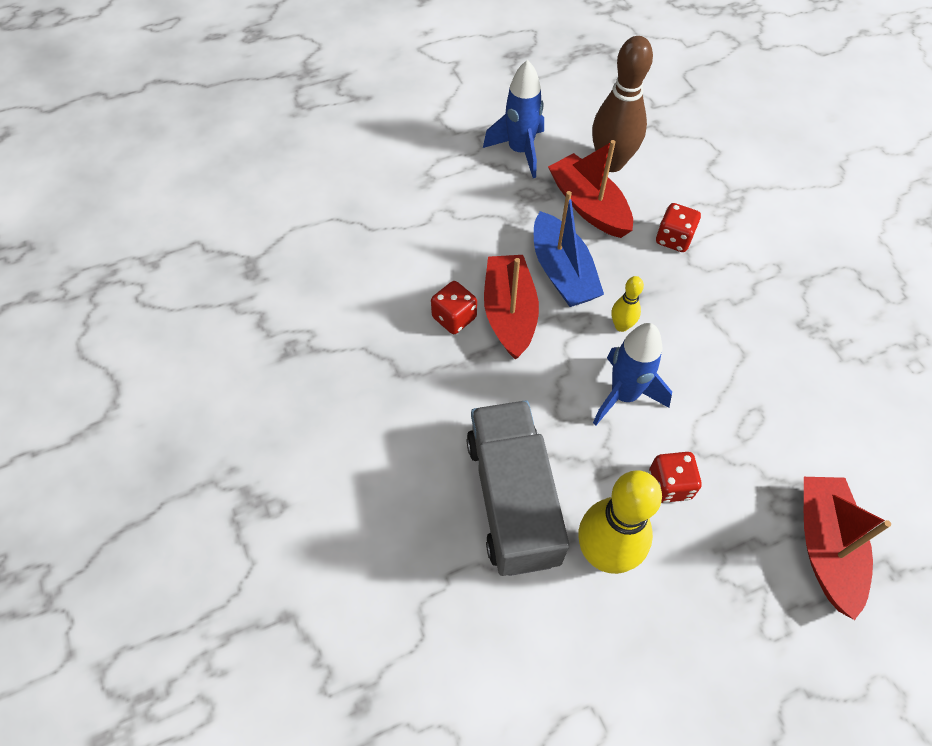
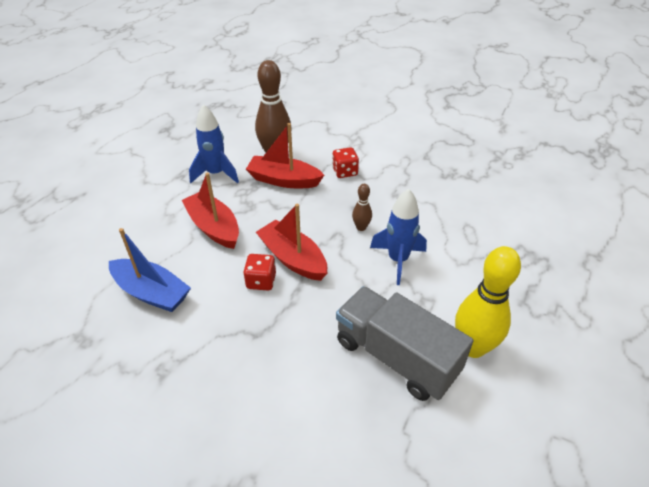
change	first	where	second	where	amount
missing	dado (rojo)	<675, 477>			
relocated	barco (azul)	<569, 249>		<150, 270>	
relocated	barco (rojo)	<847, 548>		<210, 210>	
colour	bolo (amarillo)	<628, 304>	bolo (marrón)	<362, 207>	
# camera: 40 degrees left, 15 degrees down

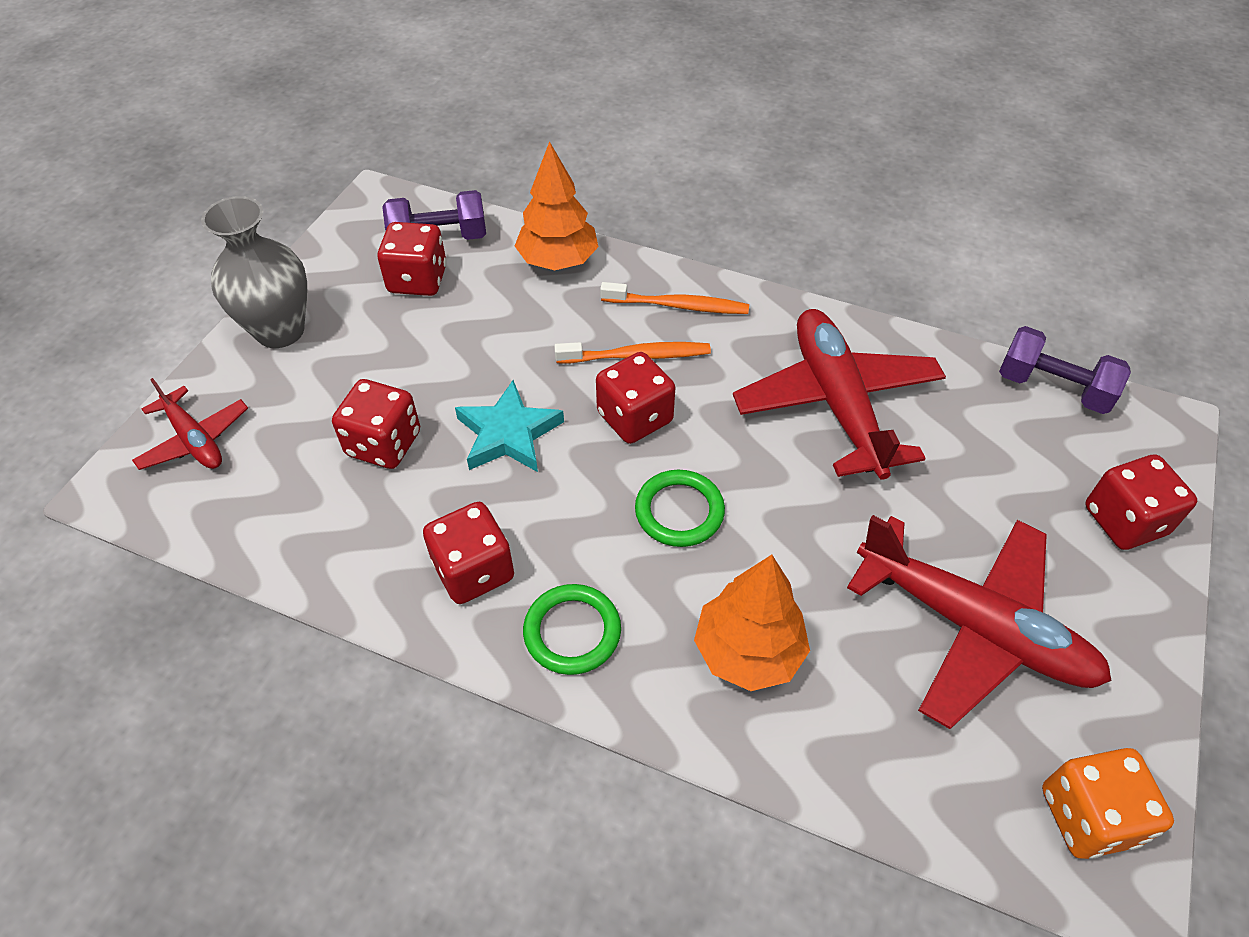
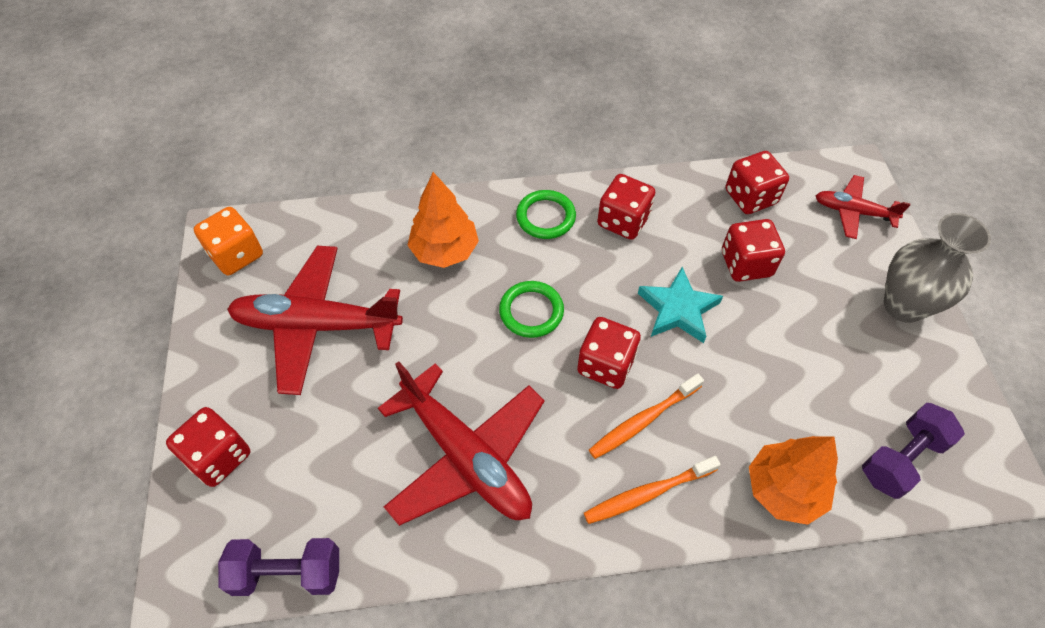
change	first	where	second	where	amount
relocated	dado (rojo)	<412, 259>		<757, 182>	
# camera: 150 degrees right, 5 degrees up

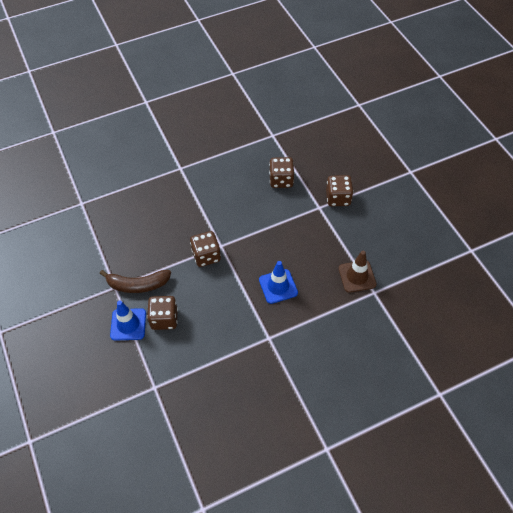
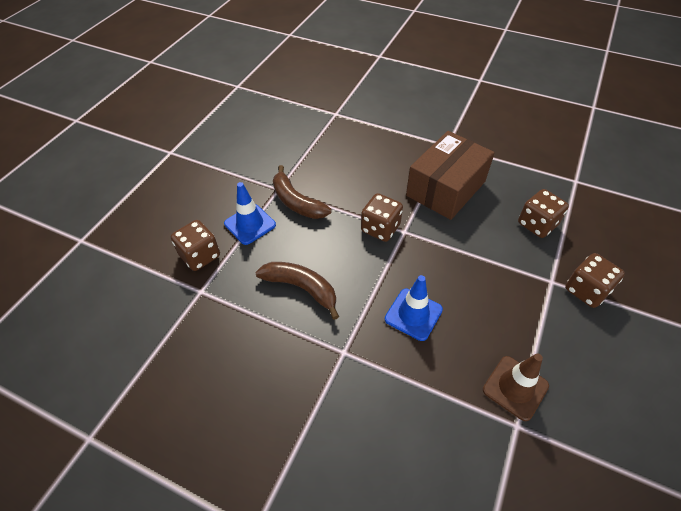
change	first	where	second	where	amount
appeared			plátano (marrón)	<297, 291>	
appeared			caja (marrón)	<450, 175>	
relocated	dado (marrón)	<162, 313>		<195, 245>	
# camera: 50 degrees right, 5 degrees down

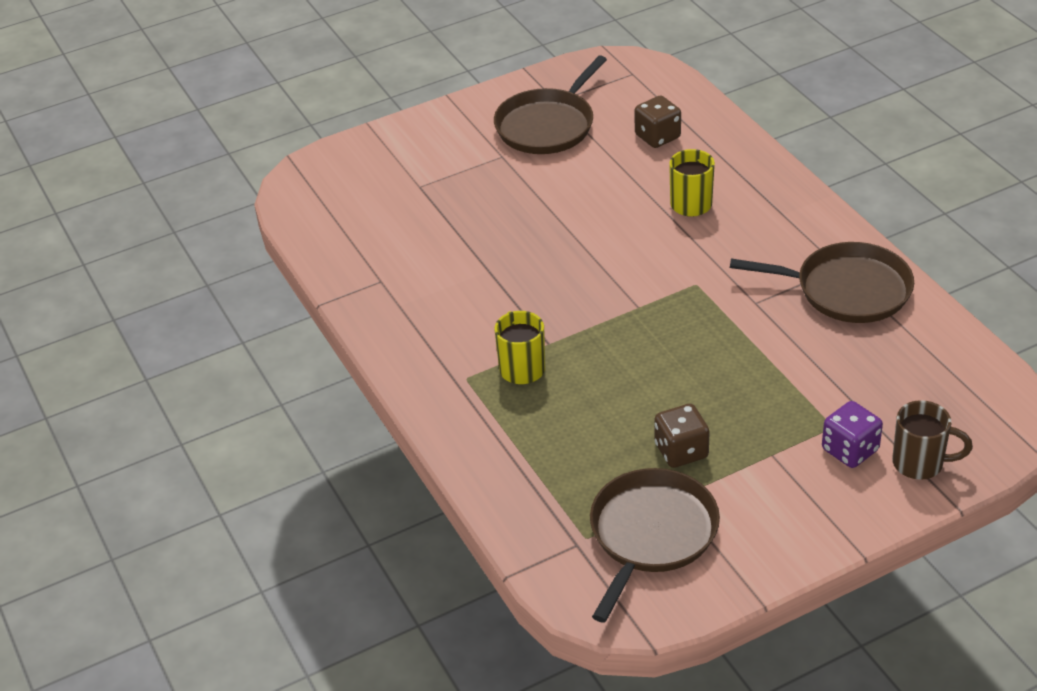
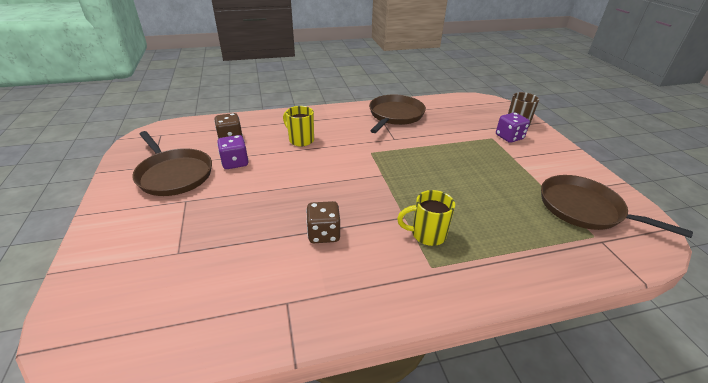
change	first	where	second	where	amount
appeared			dado (morado)	<233, 152>	
relocated	dado (marrón)	<682, 436>		<323, 222>	
# camera: 80 degrees left, 5 degrees down

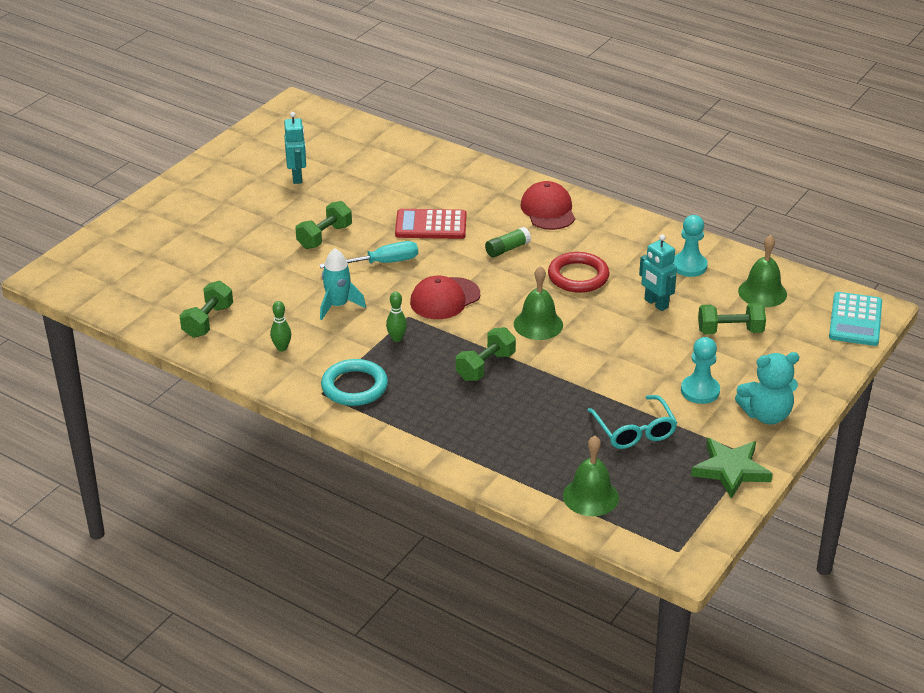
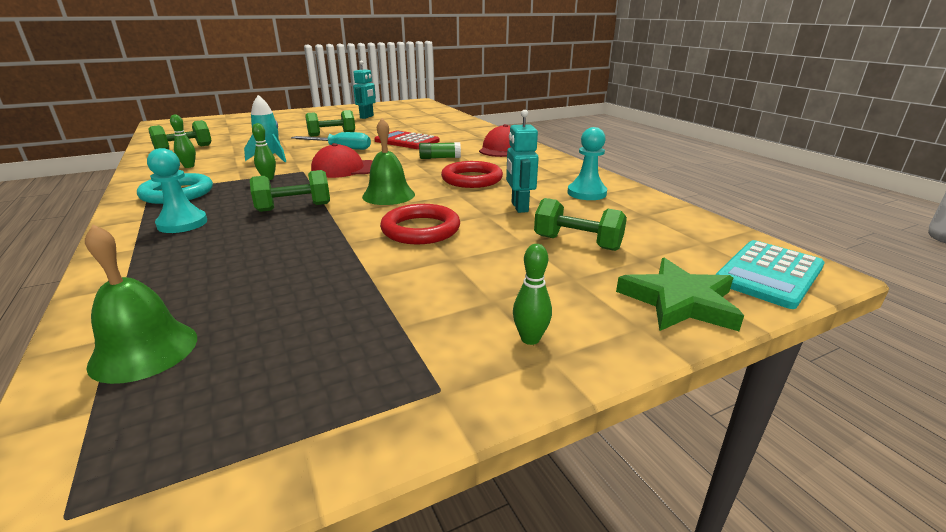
change	first	where	second	where	amount
missing	gafas (turquesa)	<632, 422>			
missing	campana (verde)	<762, 271>			
appeared			anillo (rojo)	<420, 224>	
relocated	peón (turquesa)	<700, 370>		<177, 190>	
relocated	estrella (verde)	<732, 468>		<680, 294>	
exchanged	osito (turquesa)	<767, 388>	bolo (verde)	<532, 294>	
# camera: 30 degrees right, 10 degrees down

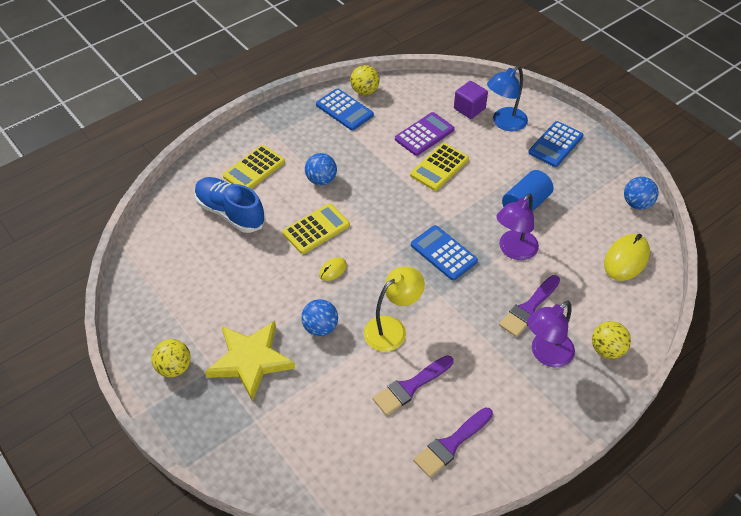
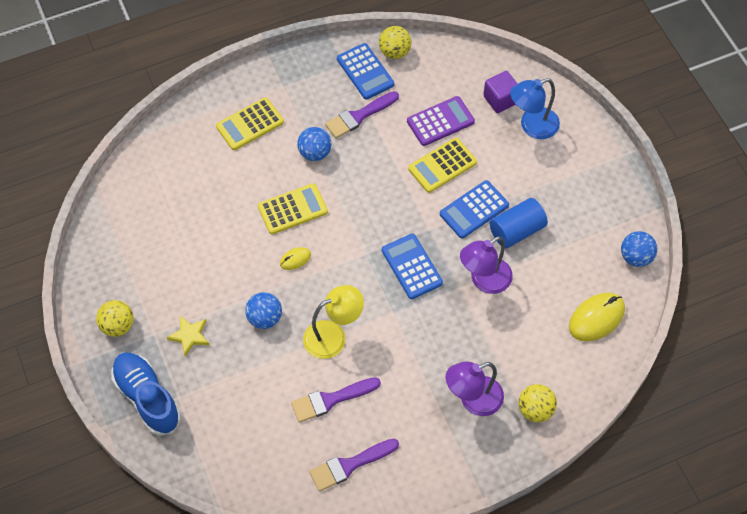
change	first	where	second	where	amount
relocated	zapato (azul)	<230, 205>		<146, 394>	
relocated	pincel (morado)	<529, 306>		<362, 115>	
relocated	calculadora (azul)	<555, 144>		<474, 209>	
size	estrella (amarillo)	<250, 361>		<187, 336>	x0.50
# camera: 15 degrees right, 10 degrees up

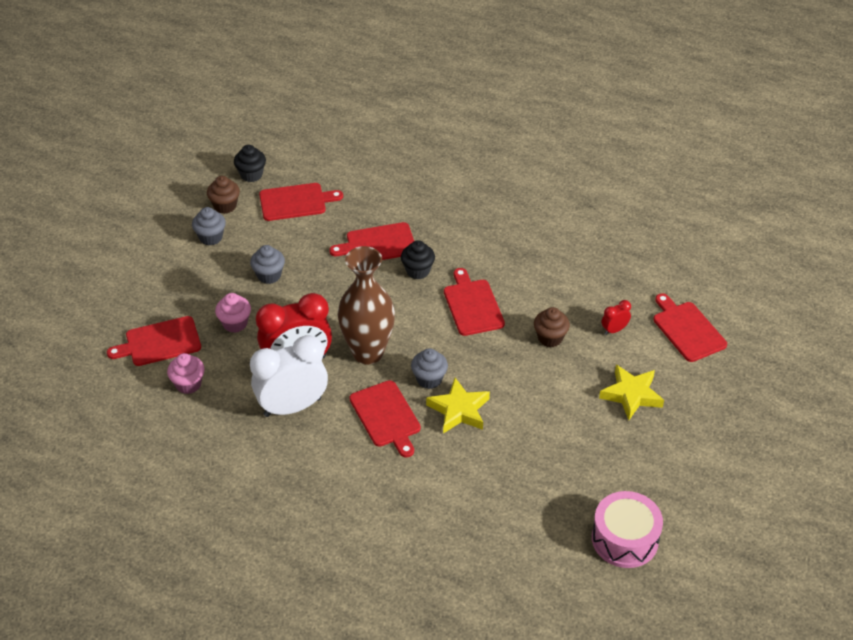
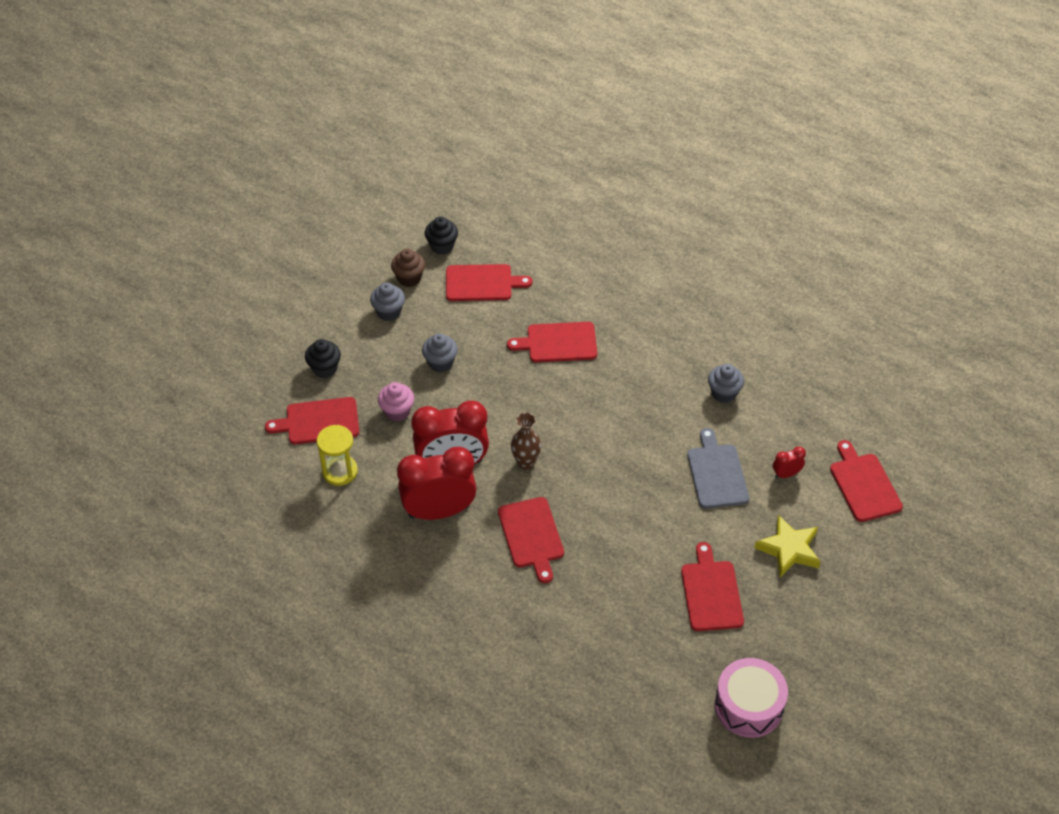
change	first	where	second	where	amount
missing	estrella (amarillo)	<458, 406>			
relocated	magdalena (negro)	<418, 259>		<323, 358>	
relocated	magdalena (gris)	<429, 368>		<726, 383>	
relocated	tabla de cortar (rojo)	<474, 302>		<712, 586>	
exchanged	magdalena (rosa)	<186, 373>	reloj de arena (amarillo)	<337, 455>	
exchanged	magdalena (marrón)	<552, 327>	tabla de cortar (gris)	<718, 468>	
colour	despertador (blanco)	<289, 376>	despertador (rojo)	<437, 483>	
size	florero (marrón)	<366, 305>		<526, 441>	x0.52
# camera: 10 degrees right, 5 degrees up

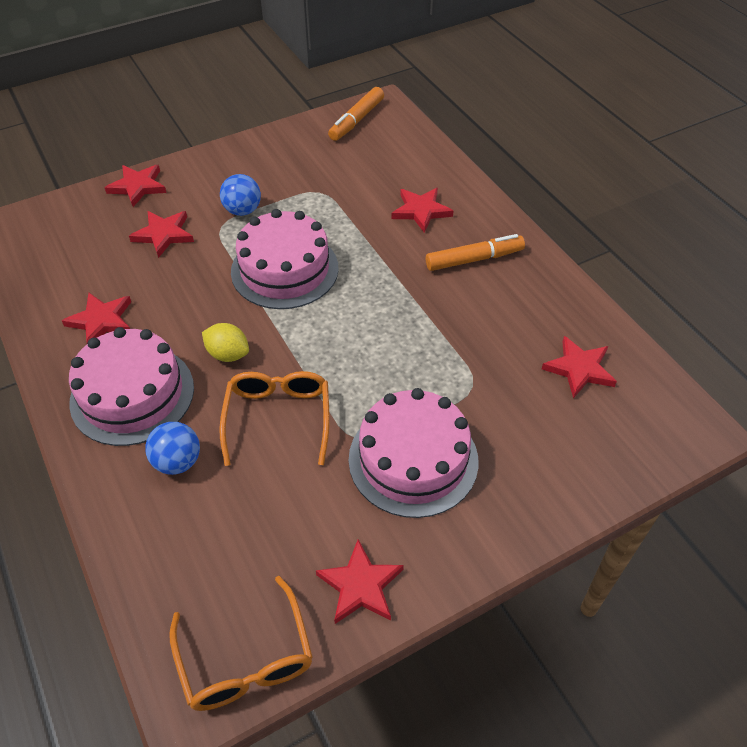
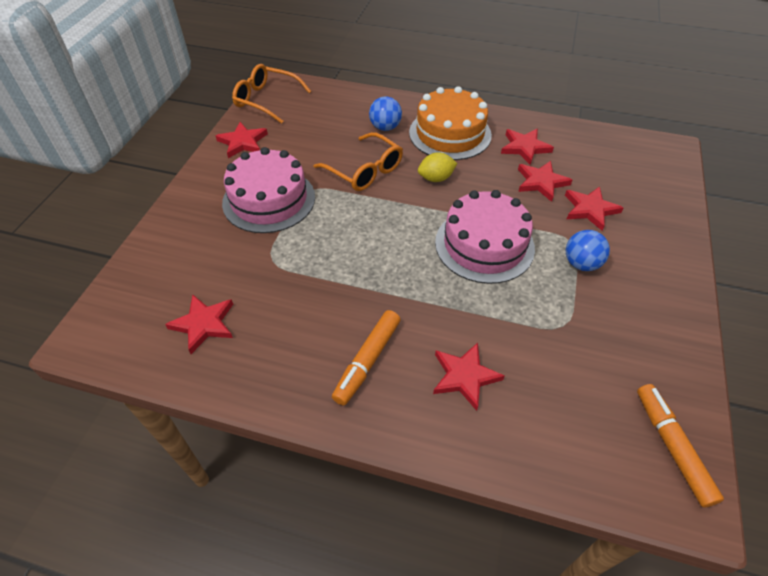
change	first	where	second	where	amount
relocated	estrella (rojo)	<136, 186>		<545, 181>	
colour	tarta (rosa)	<131, 386>	tarta (naranja)	<450, 123>	
# camera: 135 degrees right, 0 degrees up

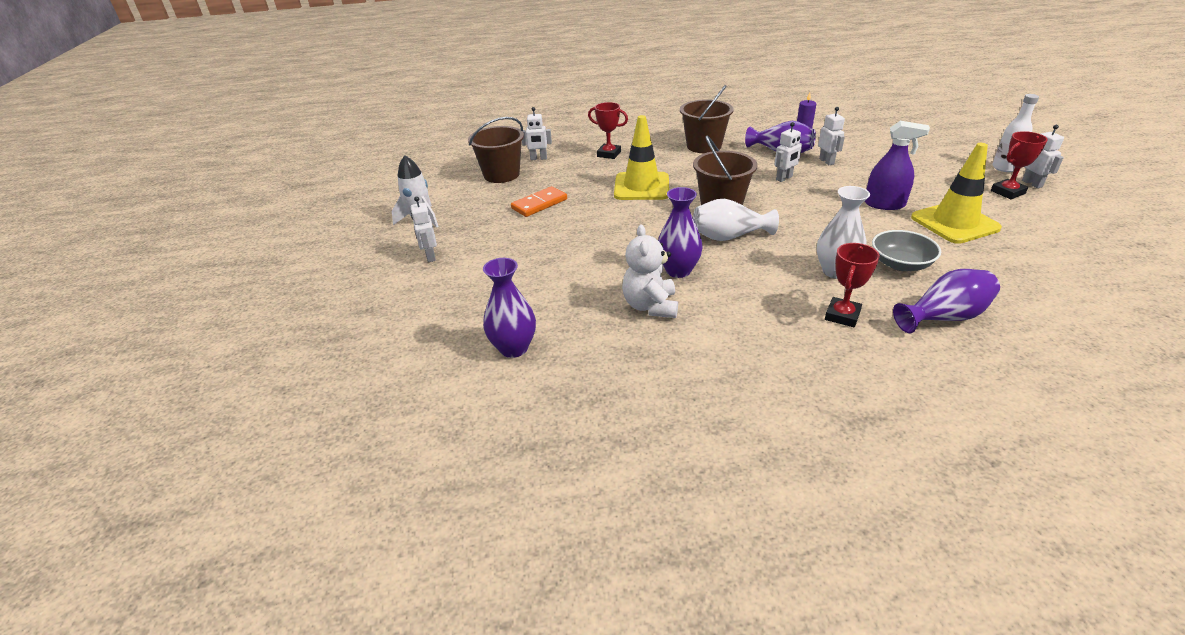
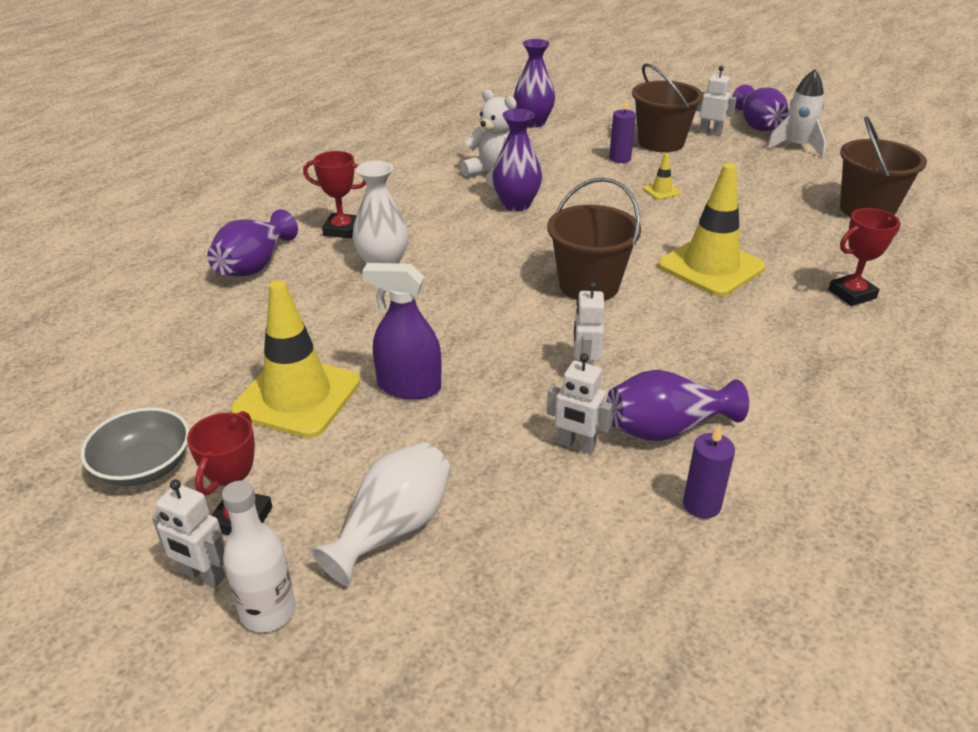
change	first	where	second	where	amount
missing	ficha de dominó (naranja)	<539, 201>			
missing	robot (blanco)	<537, 133>			
appeared			vela (morado)	<622, 131>	
appeared			cono de tráfico (amarillo)	<662, 176>	
appeared			florero (morado)	<760, 108>	
relocated	balde (marrón)	<707, 119>		<667, 107>	
relocated	florero (blanco)	<736, 220>		<381, 514>	
relocated	cuenco (gris)	<906, 250>		<135, 446>	
spun	trofeo (rojo)	<852, 285>		<334, 194>	60 degrees counterclockwise
spun	pulverizador (morado)	<897, 165>		<402, 331>	45 degrees clockwise
# camera: 130 degrees right, 0 degrees up

